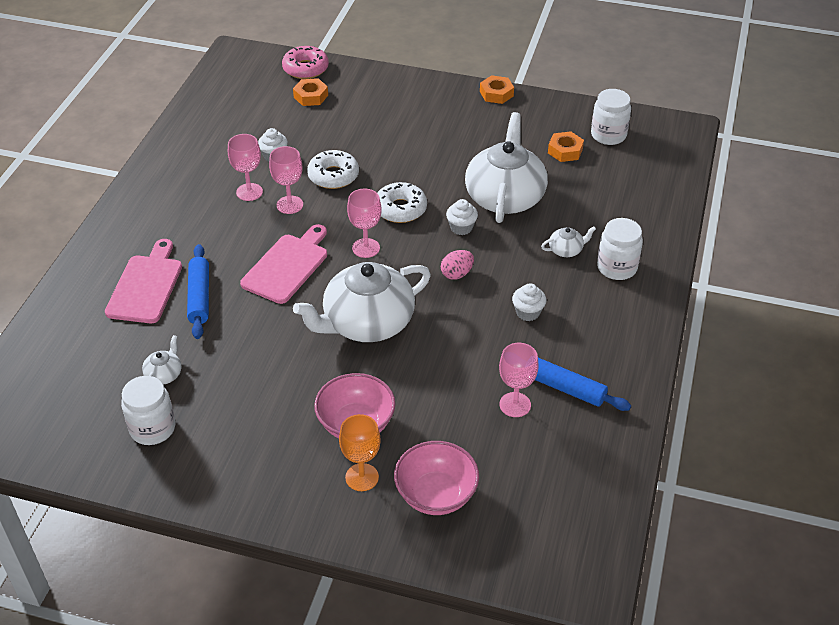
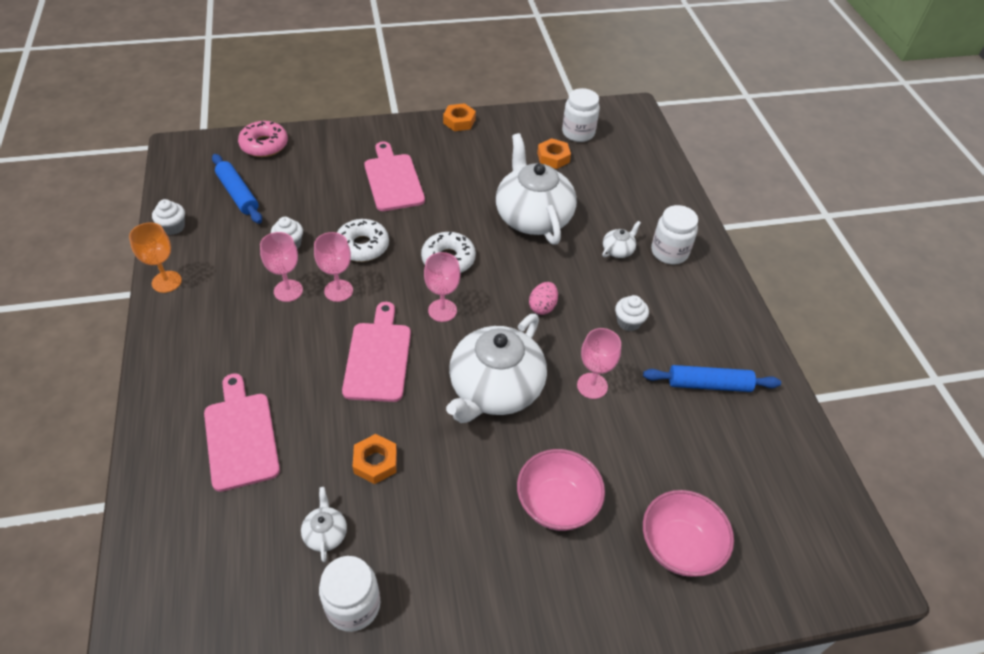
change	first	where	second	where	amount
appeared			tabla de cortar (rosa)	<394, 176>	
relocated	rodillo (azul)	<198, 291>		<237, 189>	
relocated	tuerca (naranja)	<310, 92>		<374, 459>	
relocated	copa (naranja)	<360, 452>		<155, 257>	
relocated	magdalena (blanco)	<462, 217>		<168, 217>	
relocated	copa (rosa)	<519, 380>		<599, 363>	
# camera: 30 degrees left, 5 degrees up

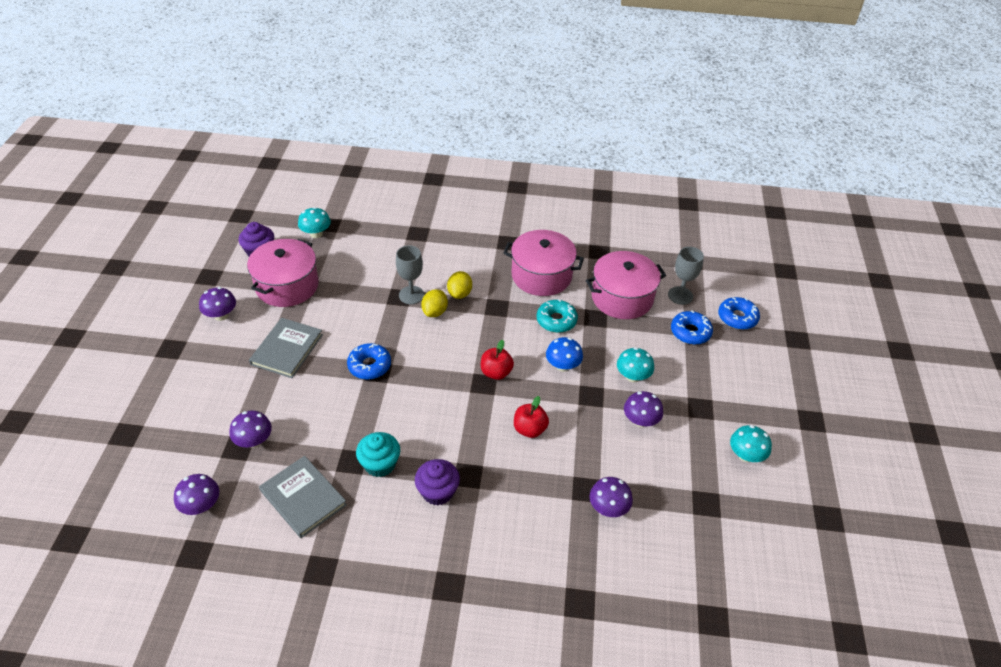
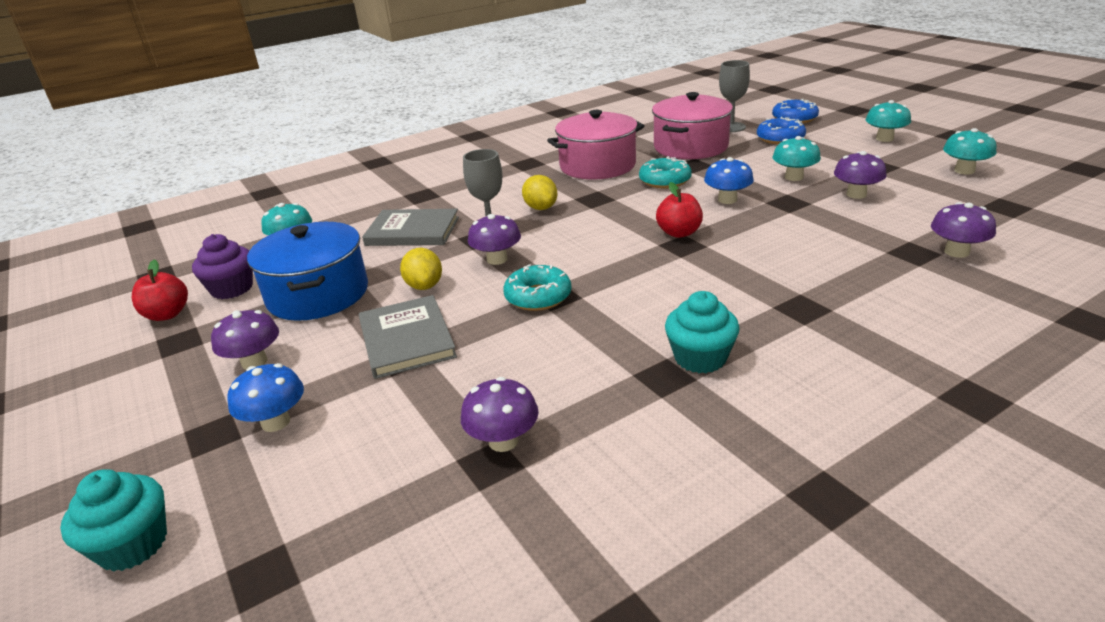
change	first	where	second	where	amount
missing	magdalena (morado)	<437, 482>			
appeared			magdalena (turquesa)	<113, 520>	
appeared			seta (azul)	<265, 397>	
appeared			seta (turquesa)	<888, 121>	
relocated	seta (morado)	<196, 494>		<494, 239>	
relocated	libro (gris)	<303, 497>		<410, 227>	
relocated	limón (amarillo)	<434, 303>		<421, 269>	
relocated	manzana (rojo)	<531, 417>		<160, 290>	
colour	olla (rosa)	<283, 273>	olla (azul)	<307, 271>	
colour	rosquilla (azul)	<369, 361>	rosquilla (turquesa)	<537, 287>	
# camera: 35 degrees left, 15 degrees down

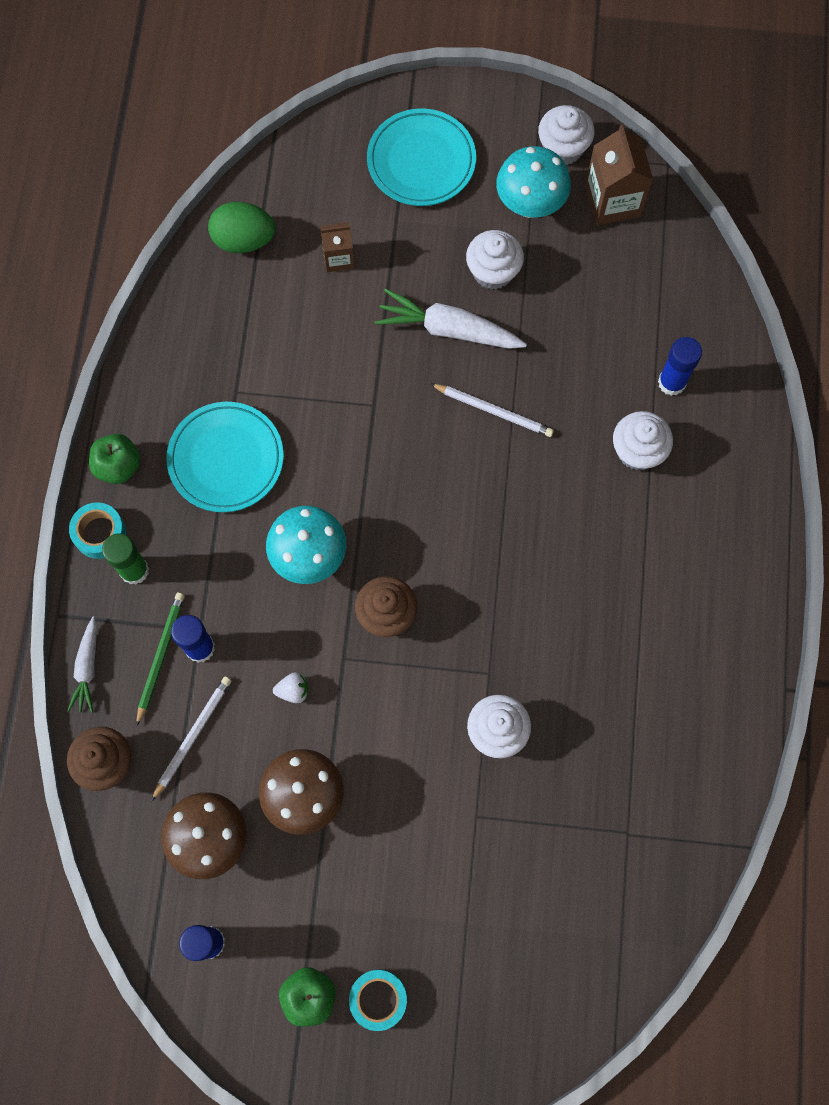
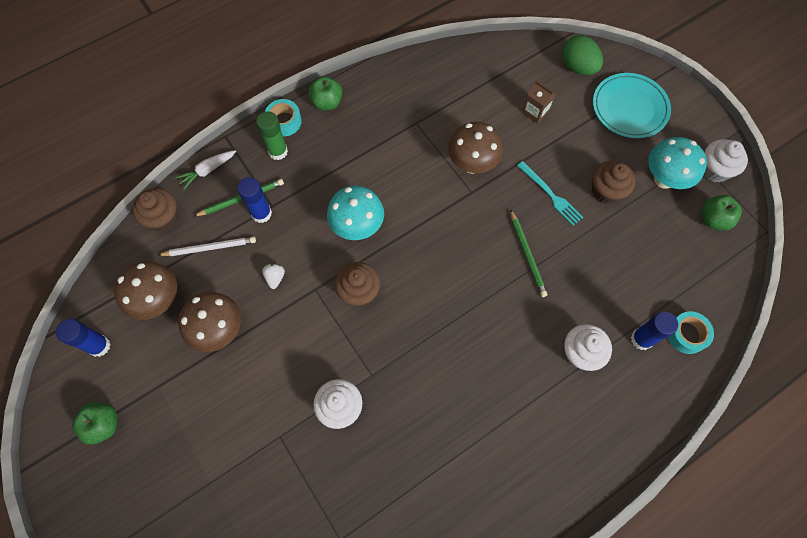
change	first	where	second	where	amount
missing	plato (turquesa)	<225, 457>			
appeared			seta (marrón)	<475, 148>	
relocated	huevo (verde)	<241, 227>		<582, 55>	
relocated	cinta adhesiva (turquesa)	<378, 1000>		<691, 332>	
exchanged	zanahoria (blanco)	<451, 318>	tenedor (turquesa)	<550, 193>	
exchanged	cartón de leche (marrón)	<619, 175>	manzana (verde)	<722, 213>	
colour	lápiz (blanco)	<492, 410>	lápiz (verde)	<528, 253>	
colour	magdalena (blanco)	<495, 260>	magdalena (marrón)	<614, 182>	
spun	fresa (blanco)	<291, 687>		<273, 276>	135 degrees counterclockwise
# camera: 50 degrees right, 5 degrees down

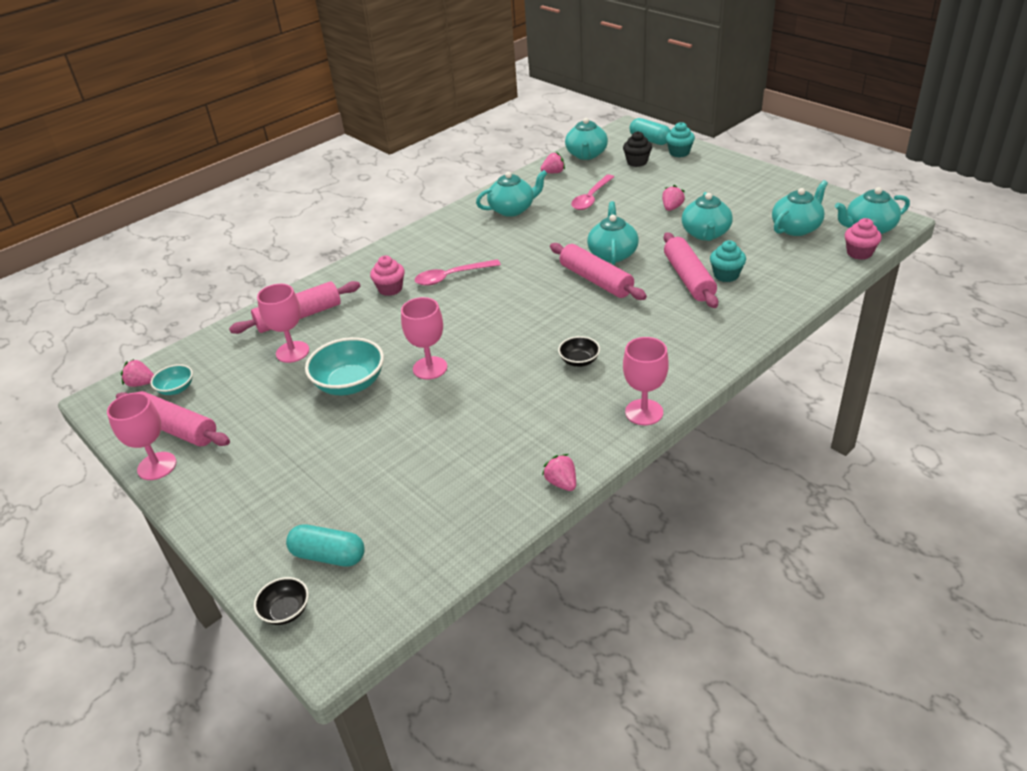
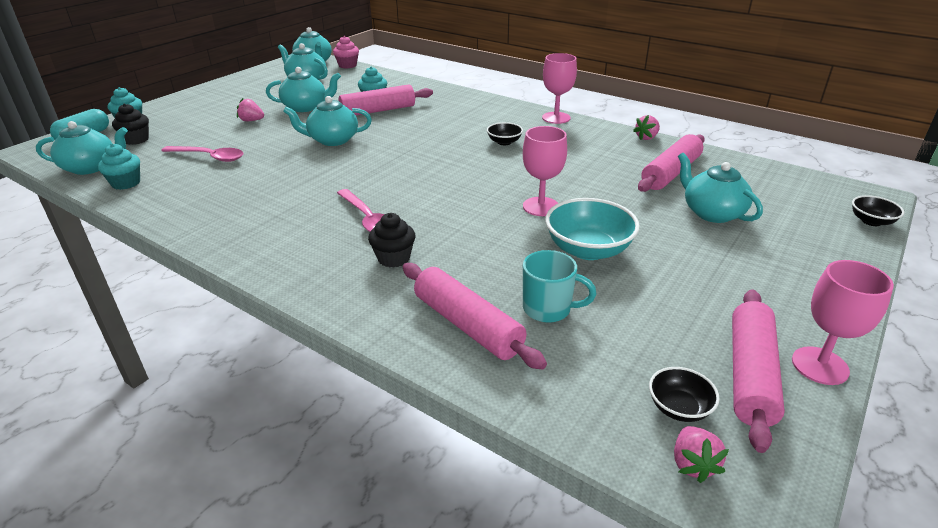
change	first	where	second	where	amount
missing	cápsula (turquesa)	<325, 545>			
relocated	tetera (turquesa)	<512, 193>		<720, 188>	
relocated	rodillo (rosa)	<598, 271>		<671, 163>	
exchanged	copa (rosa)	<283, 323>	taza (turquesa)	<559, 286>	
exchanged	fresa (rosa)	<552, 162>	magdalena (turquesa)	<119, 166>	
colour	cuenco (turquesa)	<172, 379>	cuenco (negro)	<684, 394>	
colour	magdalena (rosa)	<387, 276>	magdalena (negro)	<391, 240>	
# camera: 105 degrees left, 5 degrees down

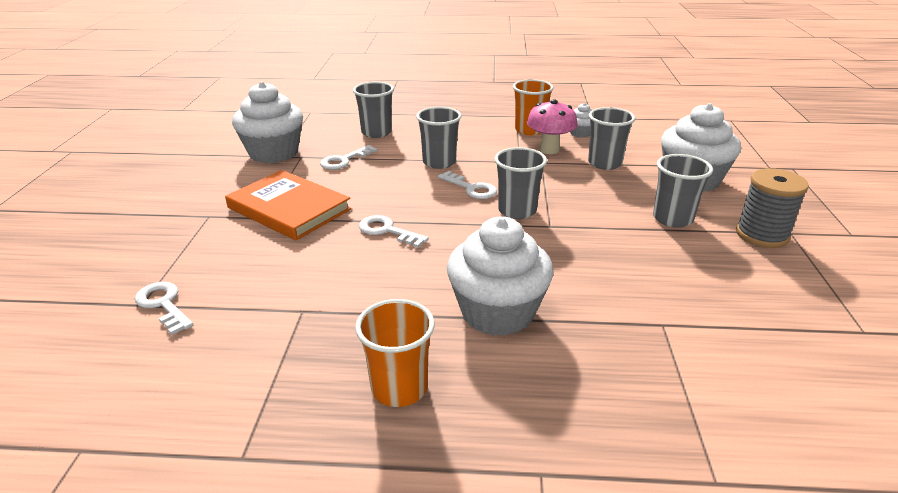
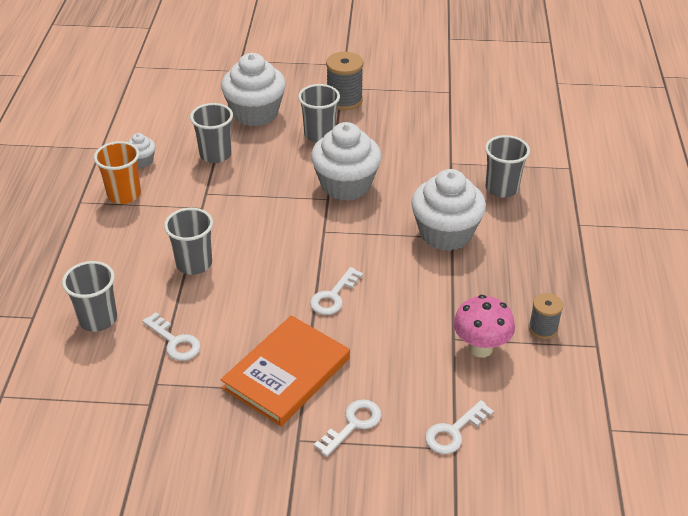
change	first	where	second	where	amount
missing	vaso (naranja)	<395, 353>			
appeared			carrete (gris)	<546, 316>	
relocated	magdalena (blanco)	<267, 122>		<346, 161>	
relocated	llave (blanco)	<467, 185>		<347, 428>	
relocated	vaso (gris)	<520, 183>		<507, 166>	
relocated	seta (rosa)	<552, 126>		<484, 326>	
# camera: 90 degrees left, 10 degrees up

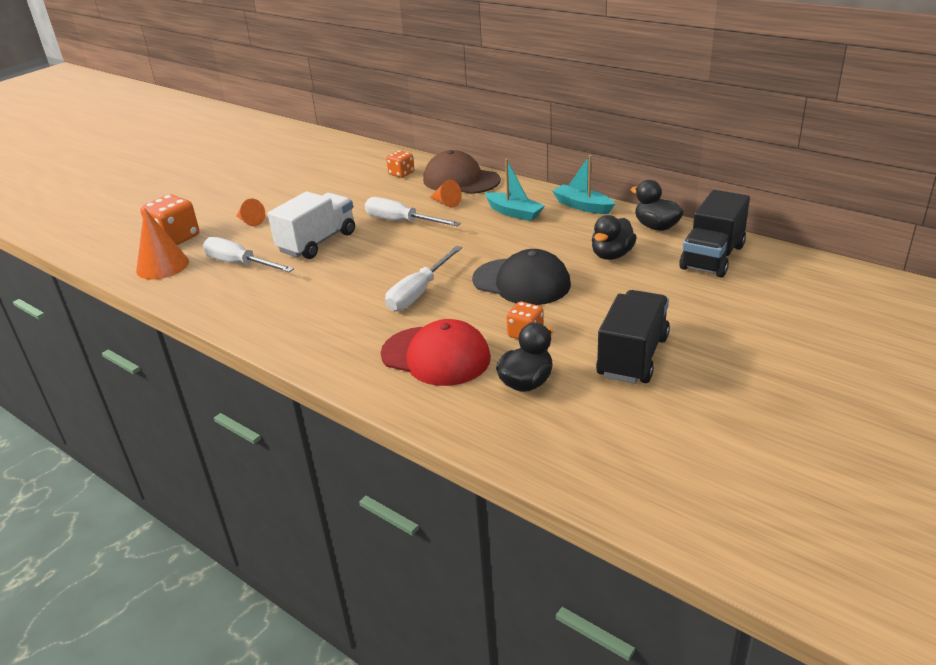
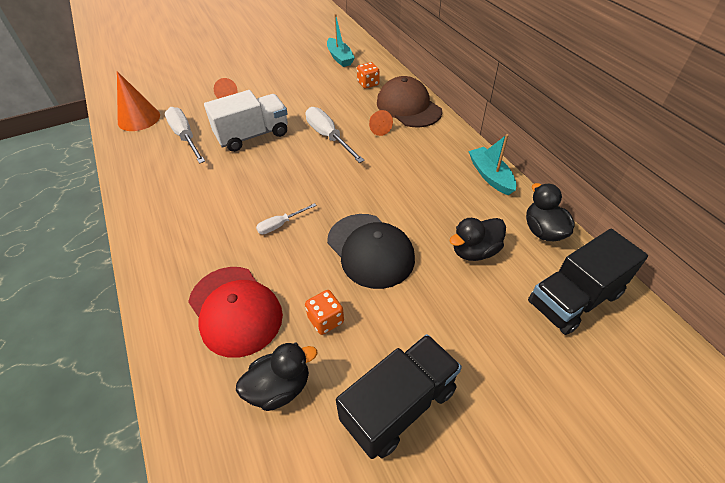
change	first	where	second	where	amount
missing	dado (naranja)	<170, 219>			
relocated	barco (turquesa)	<515, 190>		<341, 40>	
size	destornillador (blanco)	<423, 279>		<286, 218>	x0.56
# camera: 25 degrees right, 15 degrees up

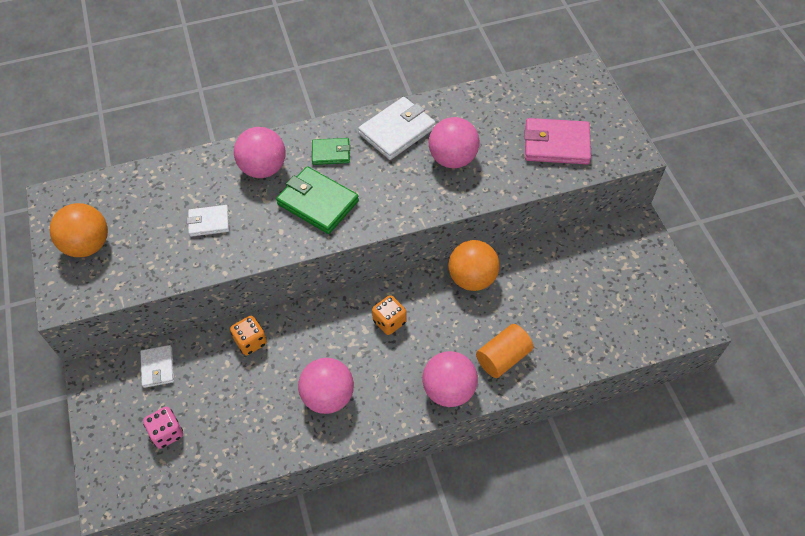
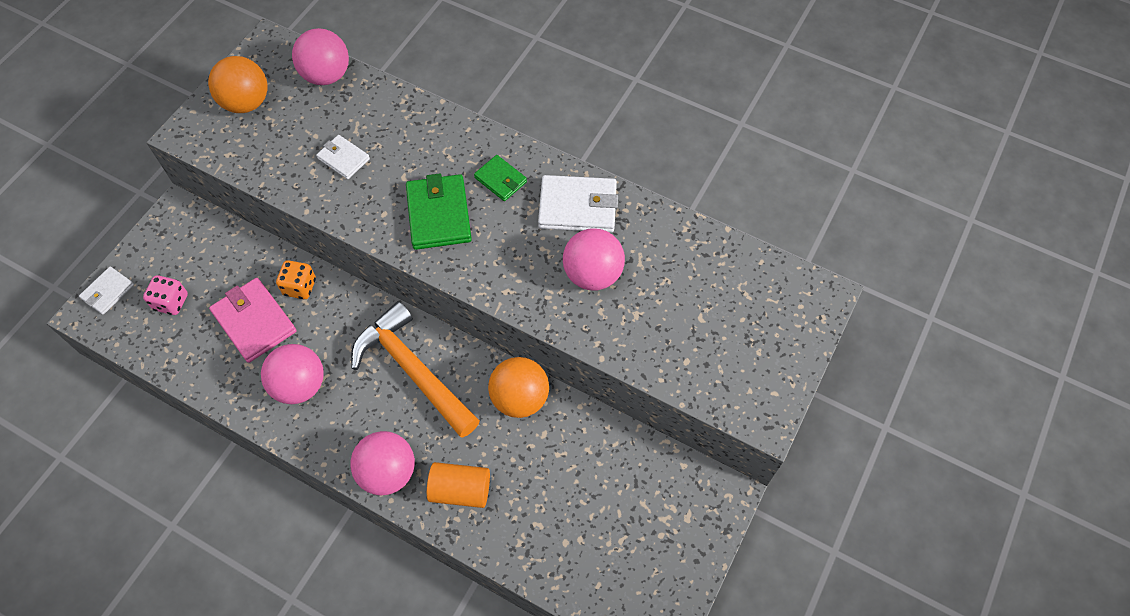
change	first	where	second	where	amount
relocated	cartera (blanco)	<157, 366>		<106, 291>	
relocated	pelota (rosa)	<260, 152>		<320, 56>	
relocated	cartera (rosa)	<557, 141>		<253, 320>	
exchanged	dado (naranja)	<389, 315>	martillo (naranja)	<415, 369>	
# camera: 45 degrees right, 5 degrees up

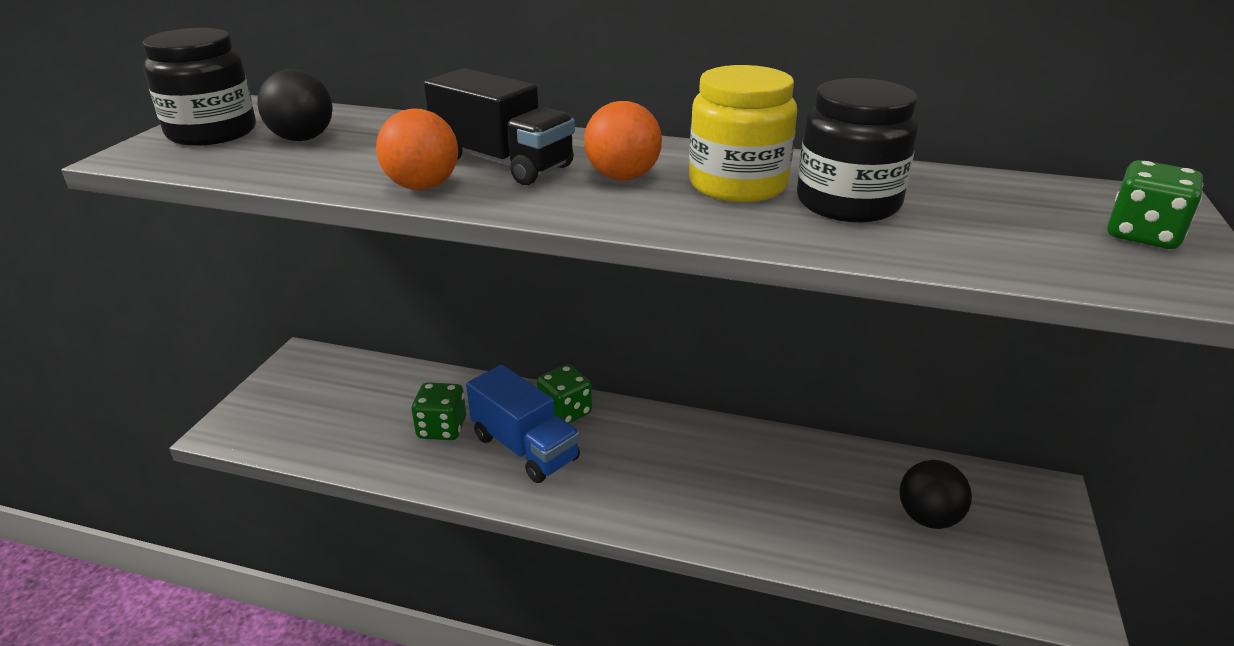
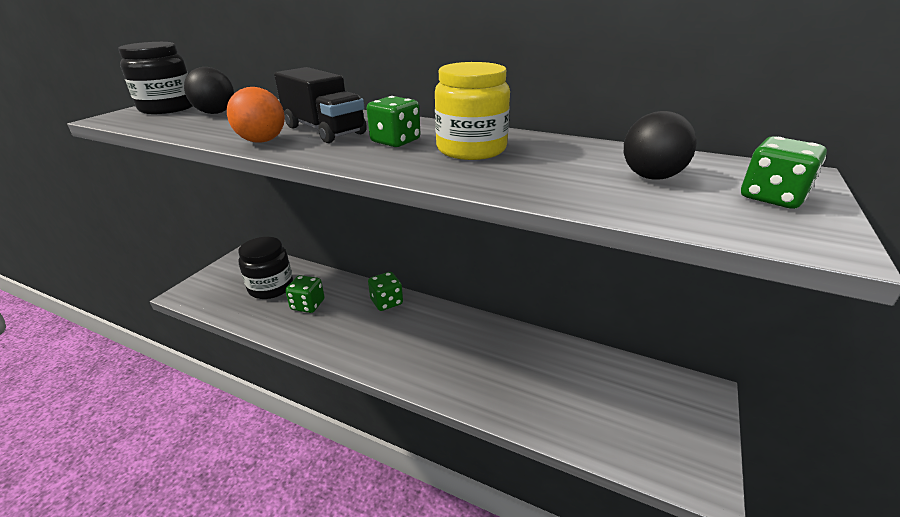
change	first	where	second	where	amount
missing	camión (azul)	<523, 424>			
relocated	tarro (negro)	<857, 150>		<265, 268>	
relocated	pelota (negro)	<935, 494>		<660, 145>	
exchanged	pelota (naranja)	<623, 140>	dado (verde)	<393, 121>	
# camera: 10 degrees right, 0 degrees up

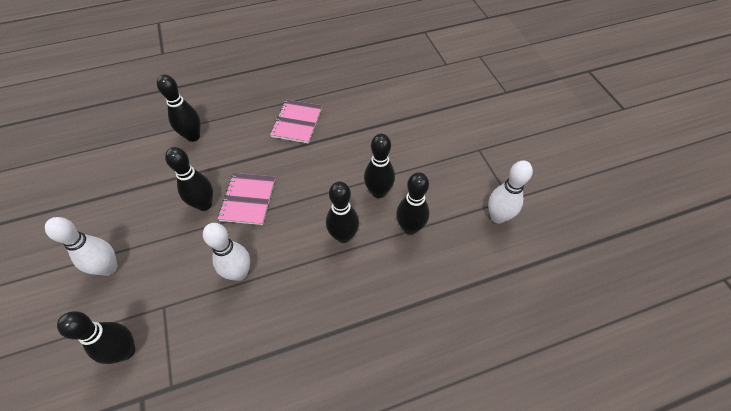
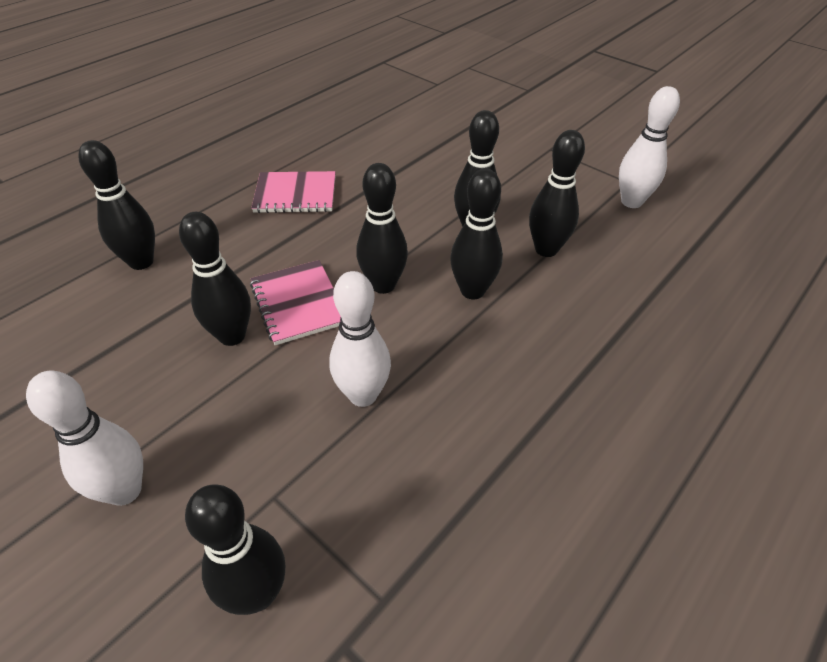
change	first	where	second	where	amount
appeared			bolo (negro)	<382, 228>	
spun	cuaderno (rosa)	<296, 121>		<293, 192>	75 degrees counterclockwise
# camera: 30 degrees left, 10 degrees down

